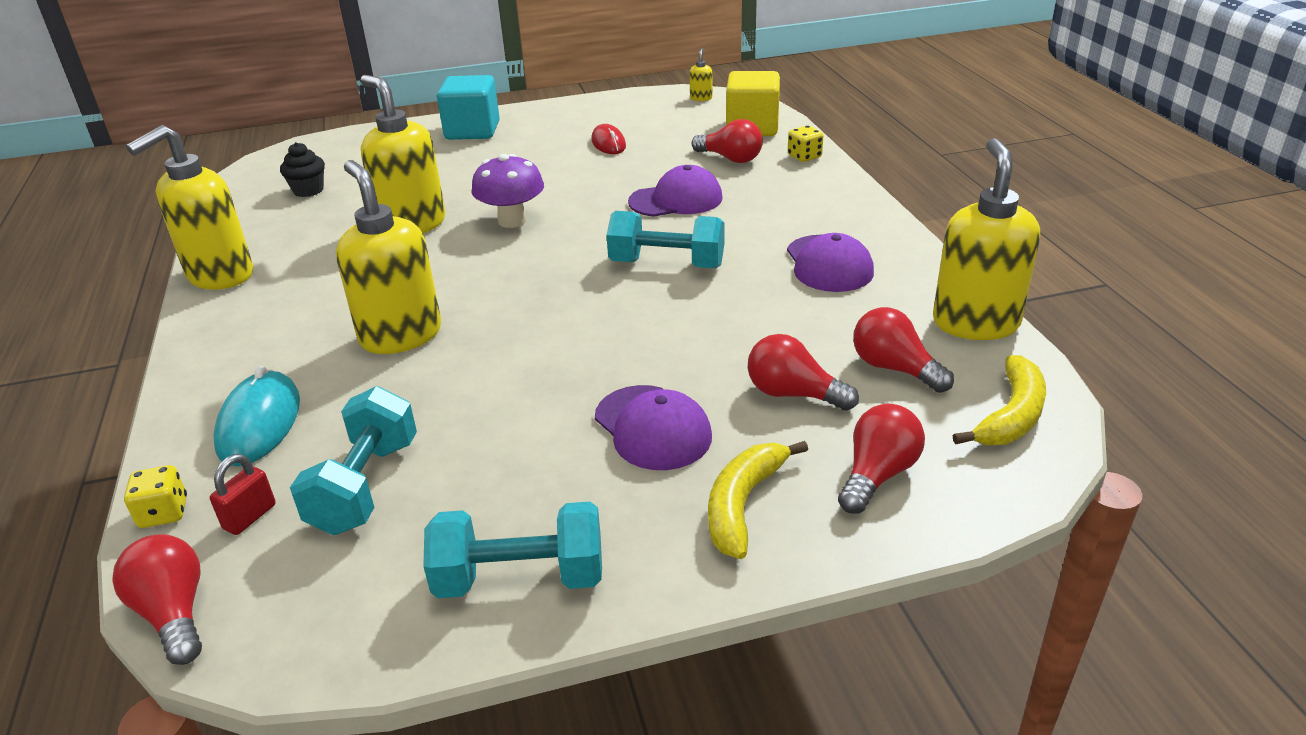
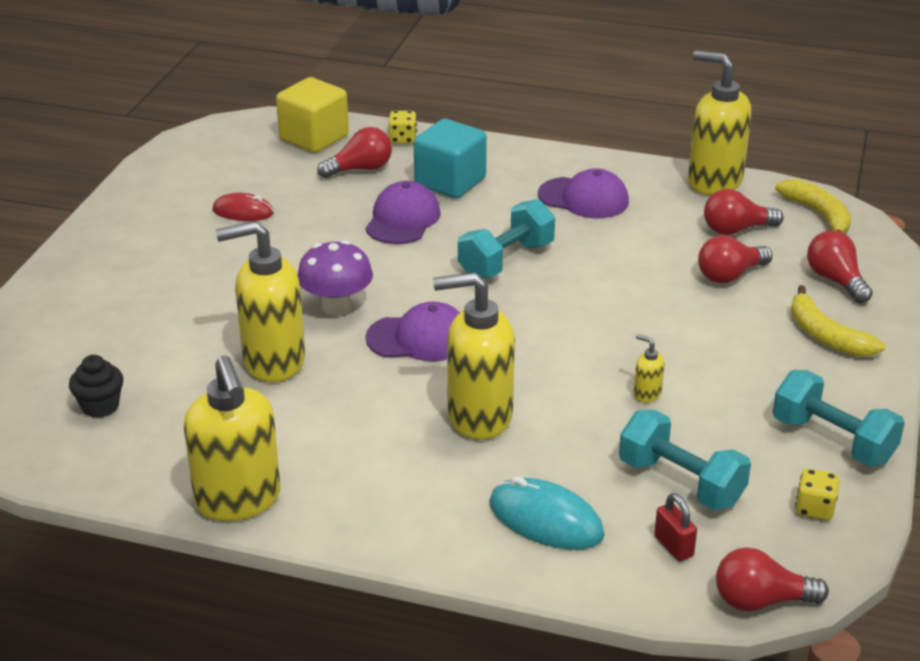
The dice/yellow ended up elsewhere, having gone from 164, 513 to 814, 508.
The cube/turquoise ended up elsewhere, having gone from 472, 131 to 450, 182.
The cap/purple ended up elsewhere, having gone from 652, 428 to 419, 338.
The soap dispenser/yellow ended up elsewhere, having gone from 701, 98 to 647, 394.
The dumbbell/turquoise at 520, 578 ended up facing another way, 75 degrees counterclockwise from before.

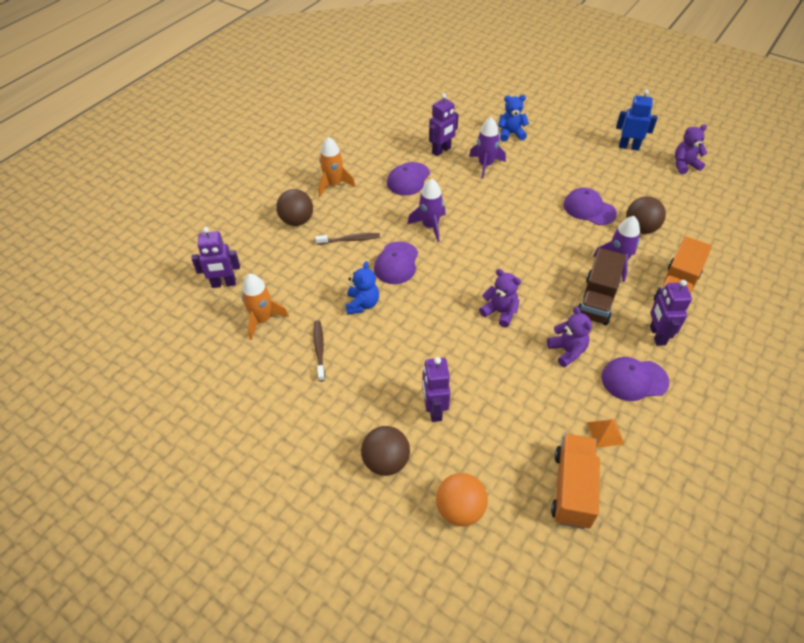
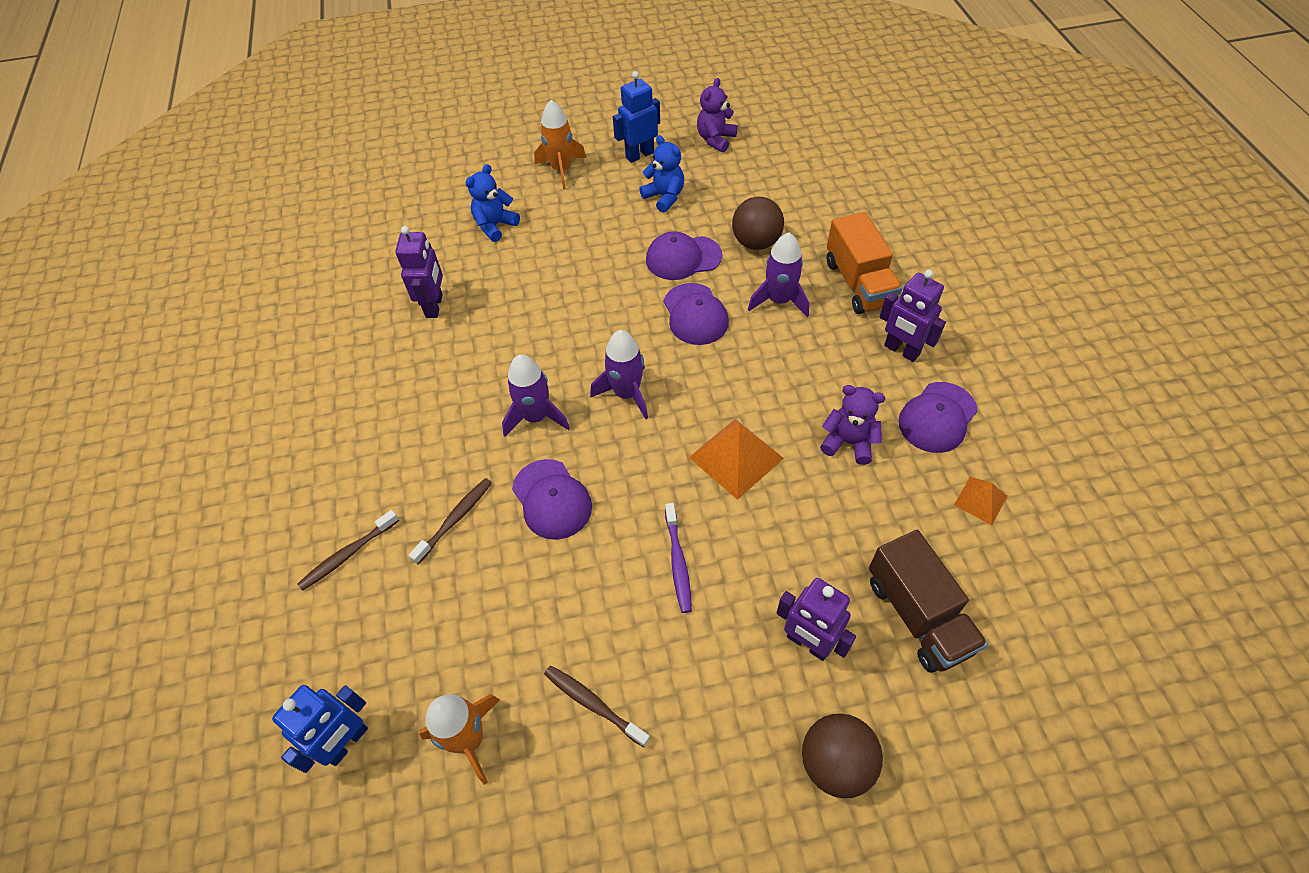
The second view lost the ball/orange at 460, 509.
The second view lost the truck/orange at 572, 489.
The second view gained the toothbrush/purple at 678, 562.
The rocket/orange ended up elsewhere, having gone from 334, 185 to 561, 169.
The teddy bear/blue ended up elsewhere, having gone from 362, 304 to 664, 197.
The cap/purple ended up elsewhere, having gone from 408, 179 to 695, 314.
The rocket/purple ended up elsewhere, having gone from 485, 165 to 626, 394.
The truck/brown ended up elsewhere, having gone from 597, 300 to 917, 615.
Where the ball/brown stood at 297, 221, the toothbrush/brown came to stand at 348, 554.
Where the teddy bear/purple stood at 500, 312, the pyramid/orange came to stand at 736, 457.
What was the robot/purple at 224, 284 turned into the robot/blue at 347, 742.

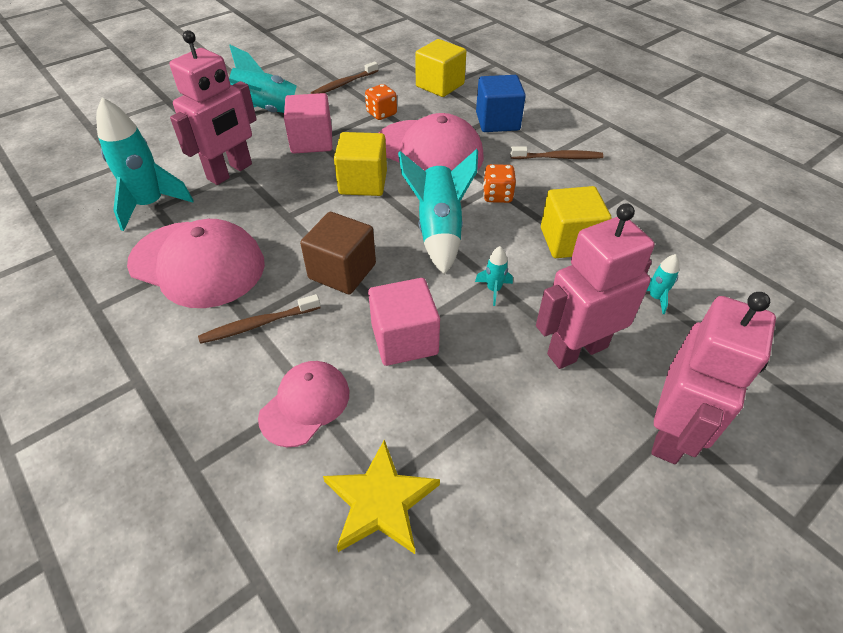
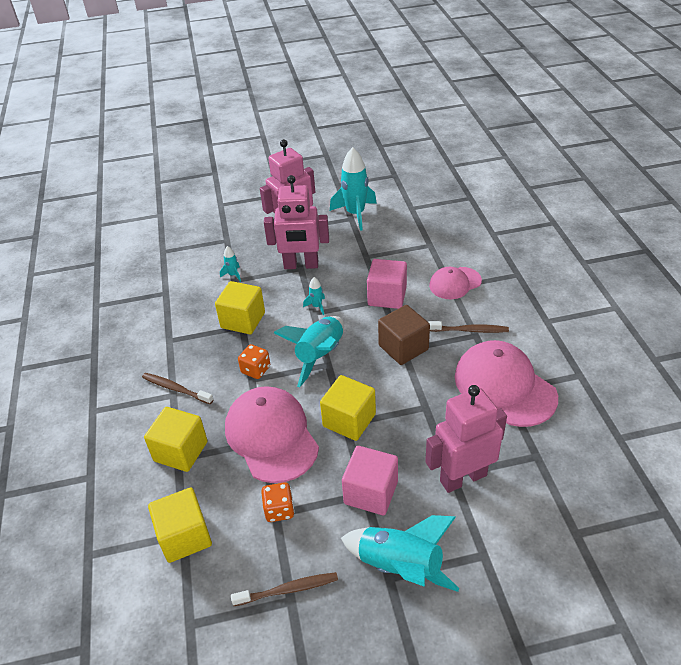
The second view lost the star/yellow at 380, 501.
The rocket/turquoise ended up elsewhere, having gone from 150, 205 to 355, 214.
What was the cube/blue at 497, 121 turned into the cube/yellow at 181, 451.

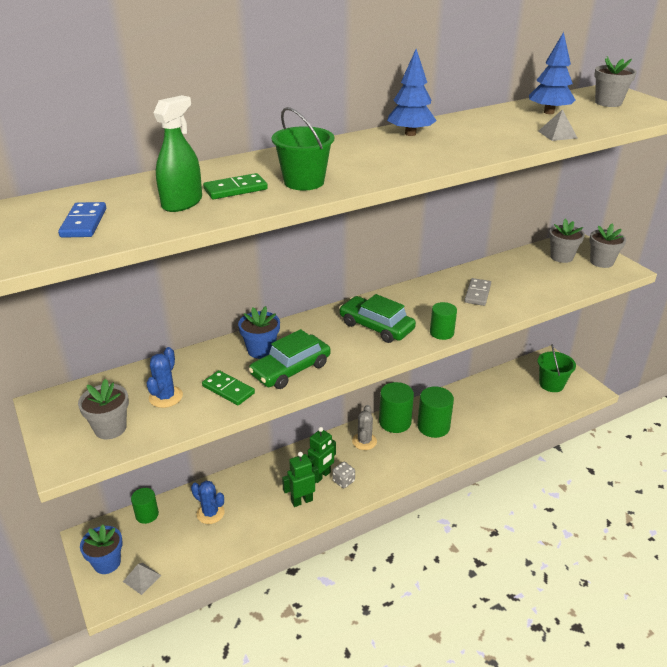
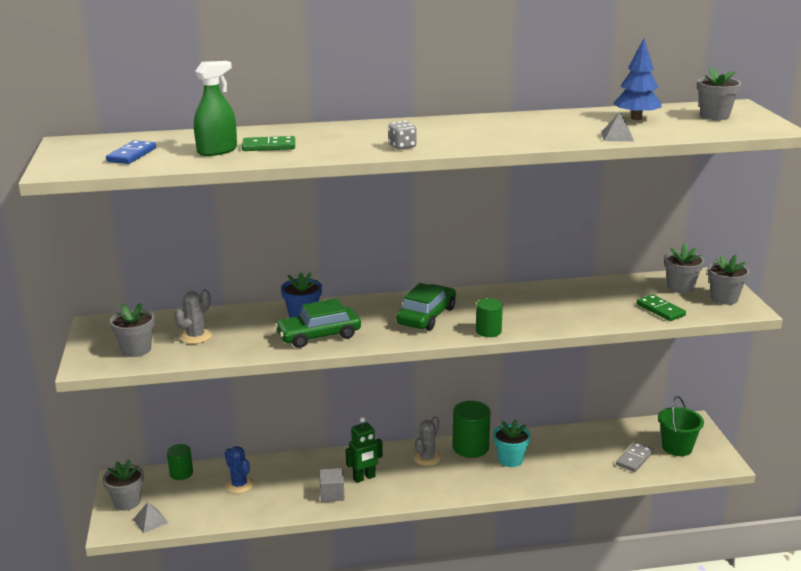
The second view lost the bucket/green at 304, 182.
The second view lost the tree/blue at 410, 134.
The domino/green ended up elsewhere, having gone from 228, 389 to 660, 310.
The dice/grey ended up elsewhere, having gone from 343, 481 to 402, 146.
The domino/grey ended up elsewhere, having gone from 477, 294 to 634, 459.
Where the robot/green stood at 302, 501, the cube/grey came to stand at 332, 494.
Where the cylinder/green stood at 433, 426, the flower pot/turquoise came to stand at 510, 459.
What was the flower pot/blue at 107, 563 turned into the flower pot/grey at 127, 502.
What was the cactus/blue at 166, 397 turned into the cactus/grey at 195, 336.
The car/green at 376, 326 ended up facing another way, 60 degrees clockwise from before.

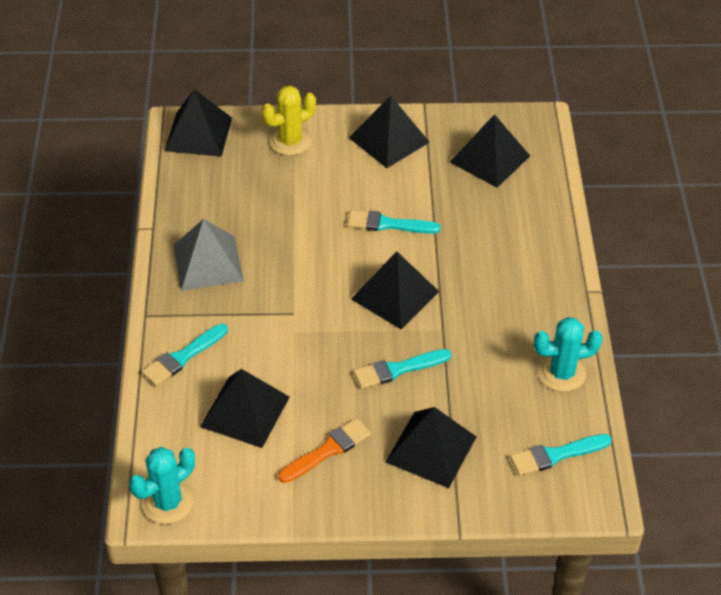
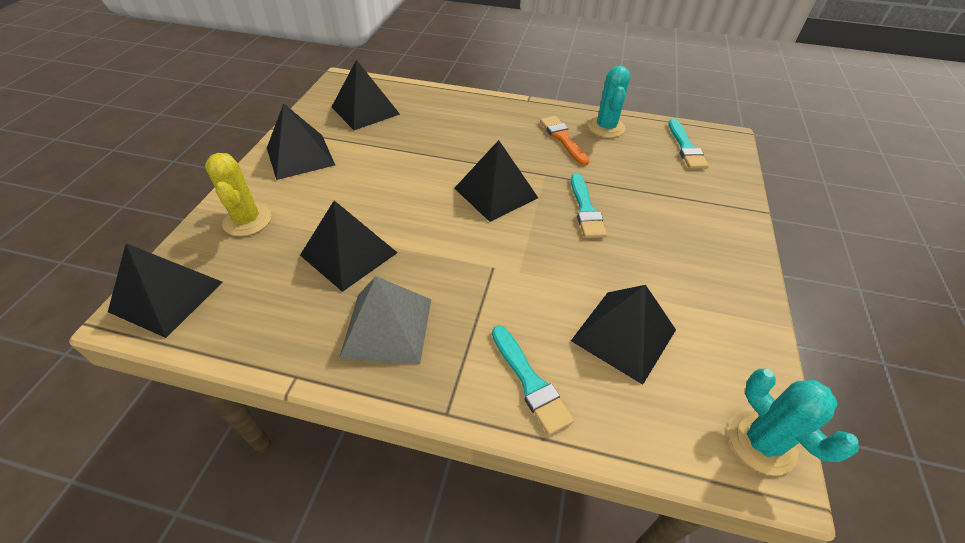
The second view lost the brush/turquoise at 388, 224.
The brush/orange ended up elsewhere, having gone from 327, 450 to 563, 139.
The pyramid/black ended up elsewhere, having gone from 431, 449 to 349, 253.

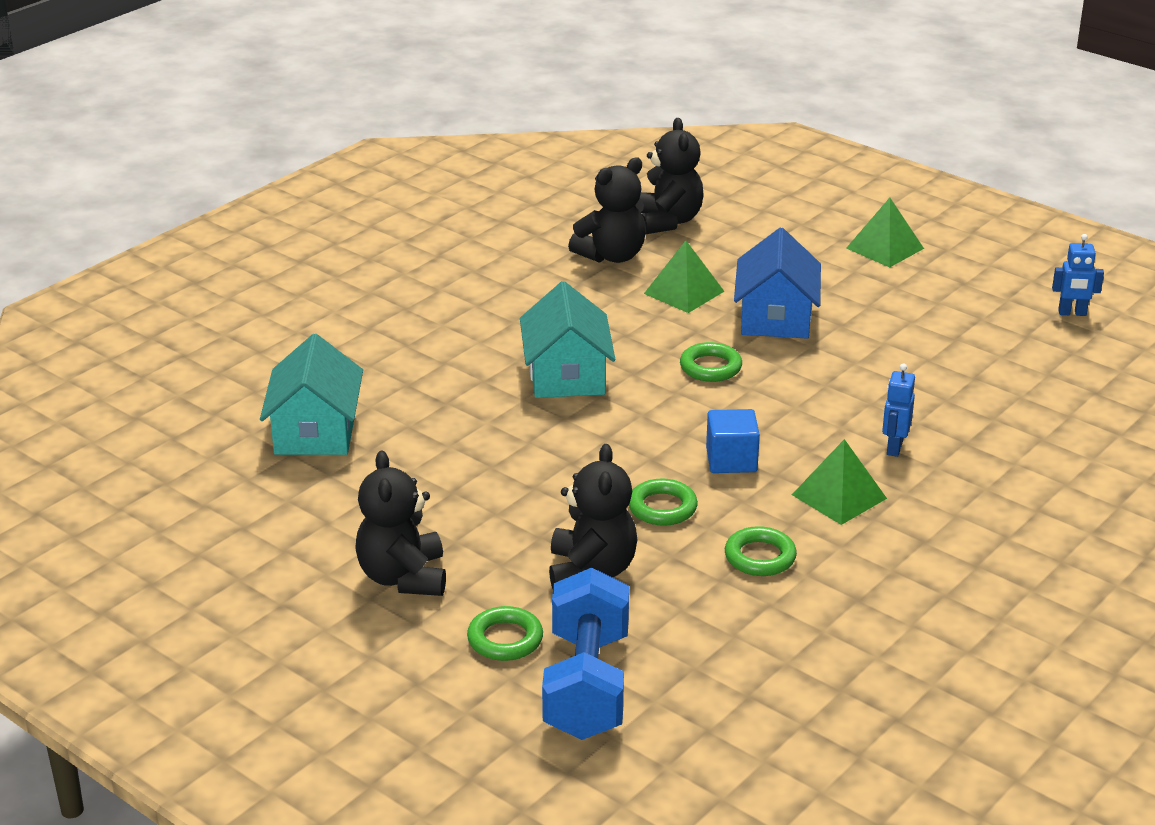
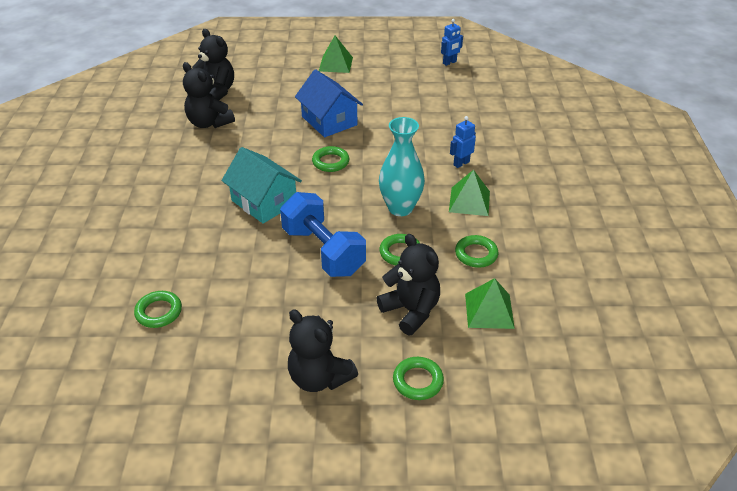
The dumbbell/blue ended up elsewhere, having gone from 586, 685 to 323, 251.
The pyramid/green ended up elsewhere, having gone from 684, 292 to 489, 310.
Where the house/turquoise stood at 315, 431, the ring/green came to stand at 159, 312.
Where the cube/blue stood at 731, 460, the vase/turquoise came to stand at 400, 208.
The teddy bear/black at 612, 256 ended up facing another way, 120 degrees clockwise from before.
The robot/blue at 894, 448 ended up facing another way, 75 degrees clockwise from before.

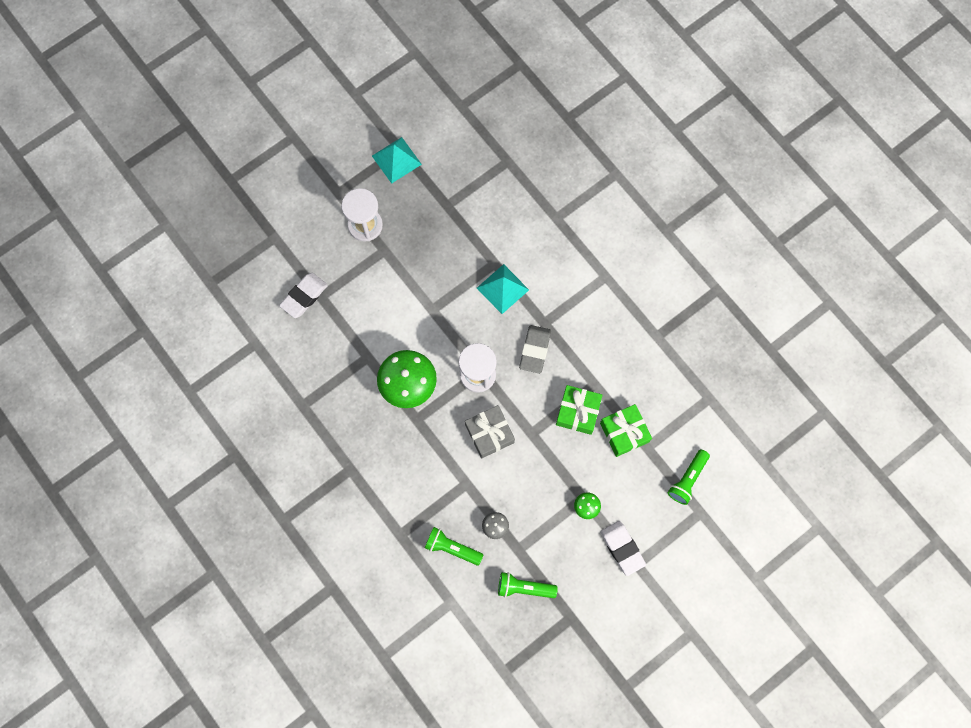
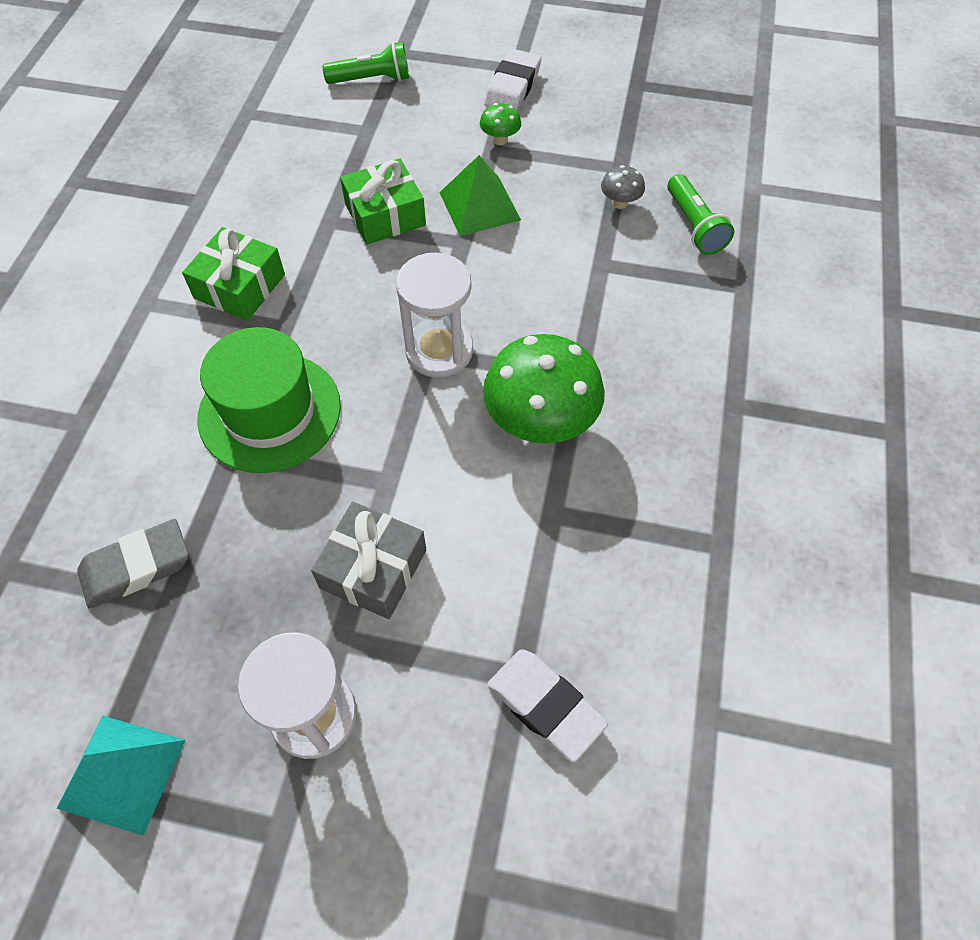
The second view lost the flashlight/green at 524, 588.
The second view gained the pyramid/green at 479, 206.
The gift/grey ended up elsewhere, having gone from 489, 434 to 373, 569.
The eraser/grey ended up elsewhere, having gone from 535, 350 to 136, 567.
The gift/green ended up elsewhere, having gone from 624, 432 to 239, 286.
Where the pyramid/turquoise stood at 502, 289, the hat/green came to stand at 269, 412.
The eraser/white at 304, 296 ended up facing another way, 45 degrees clockwise from before.

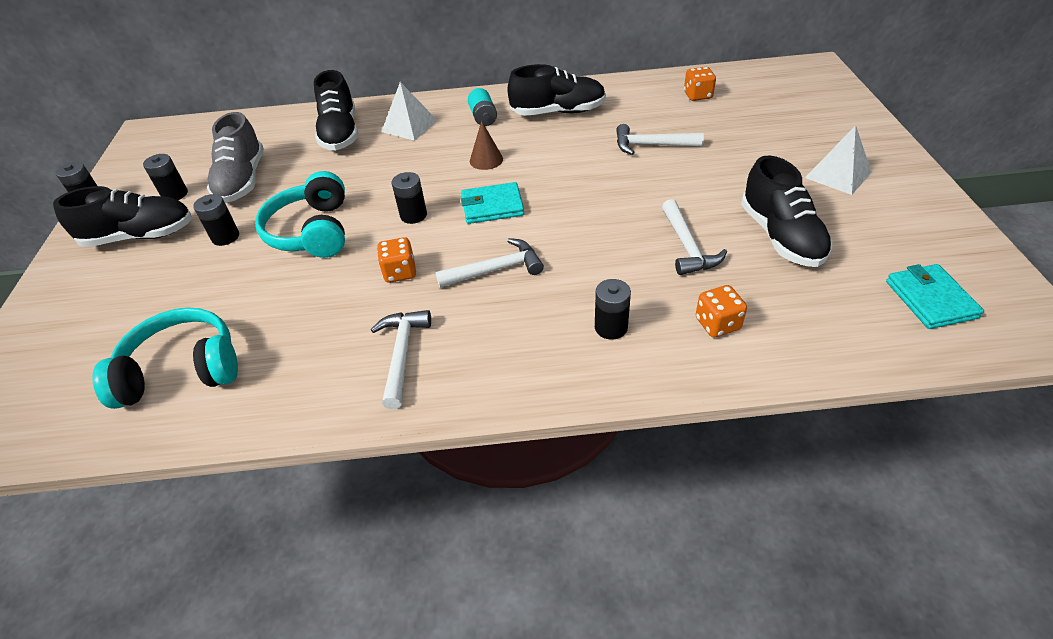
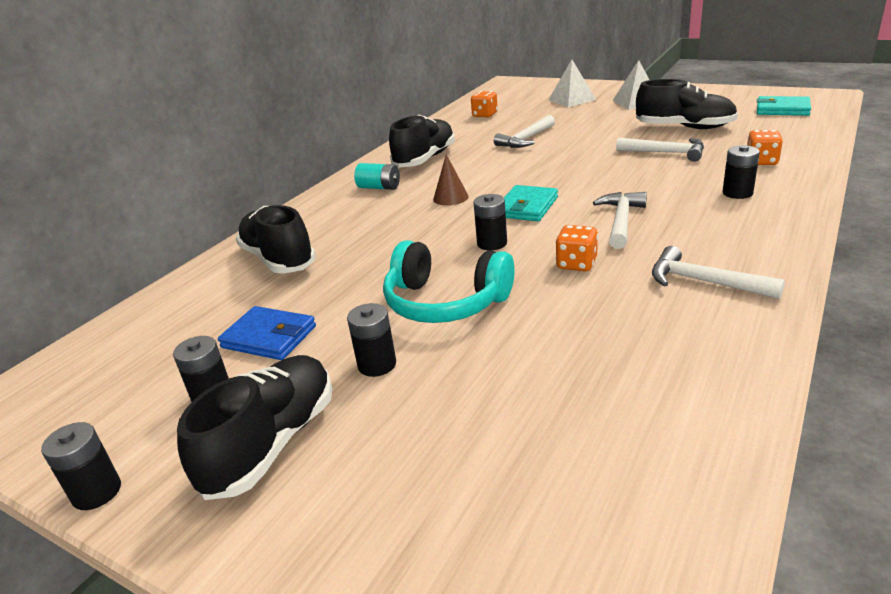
The second view lost the headphones/turquoise at 182, 370.
The pyramid/white ended up elsewhere, having gone from 409, 126 to 571, 100.
Where the shoe/grey stood at 242, 180, the wallet/blue came to stand at 269, 337.
The shoe/black at 340, 133 ended up facing another way, 150 degrees counterclockwise from before.

